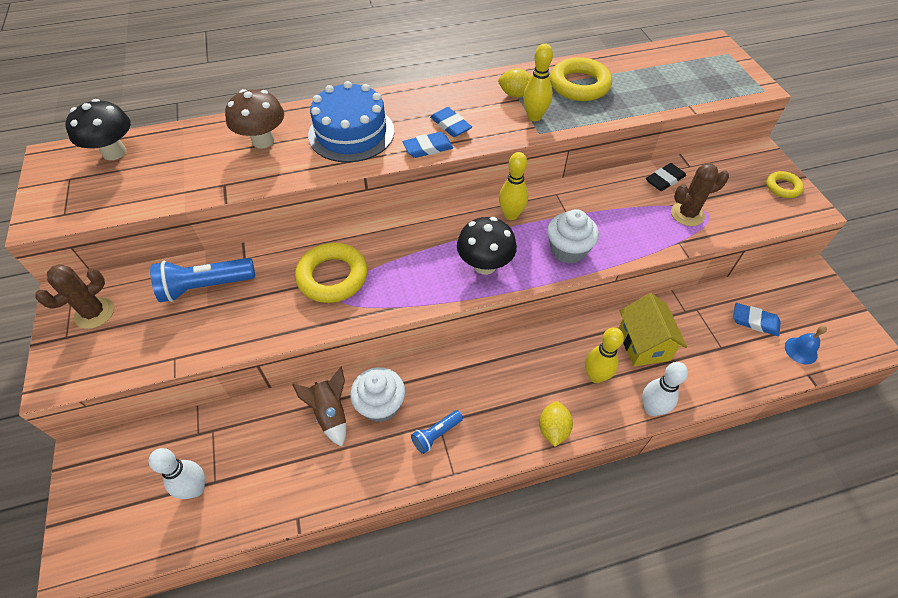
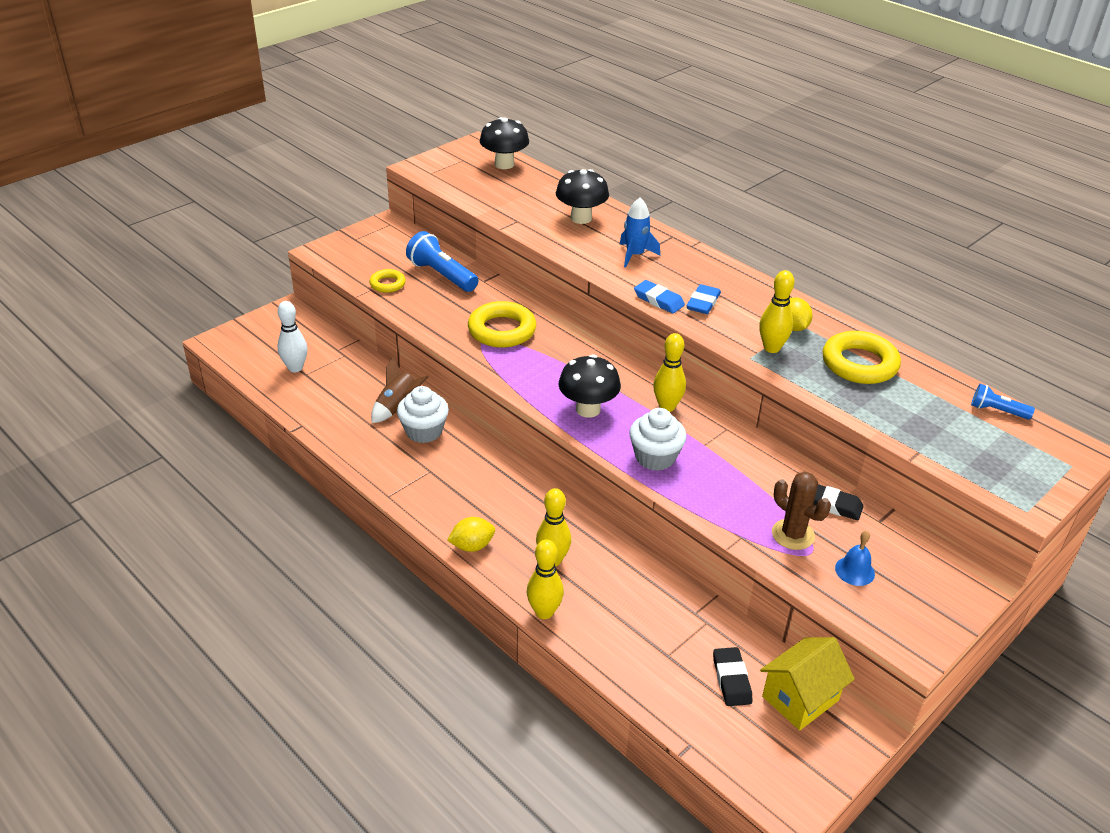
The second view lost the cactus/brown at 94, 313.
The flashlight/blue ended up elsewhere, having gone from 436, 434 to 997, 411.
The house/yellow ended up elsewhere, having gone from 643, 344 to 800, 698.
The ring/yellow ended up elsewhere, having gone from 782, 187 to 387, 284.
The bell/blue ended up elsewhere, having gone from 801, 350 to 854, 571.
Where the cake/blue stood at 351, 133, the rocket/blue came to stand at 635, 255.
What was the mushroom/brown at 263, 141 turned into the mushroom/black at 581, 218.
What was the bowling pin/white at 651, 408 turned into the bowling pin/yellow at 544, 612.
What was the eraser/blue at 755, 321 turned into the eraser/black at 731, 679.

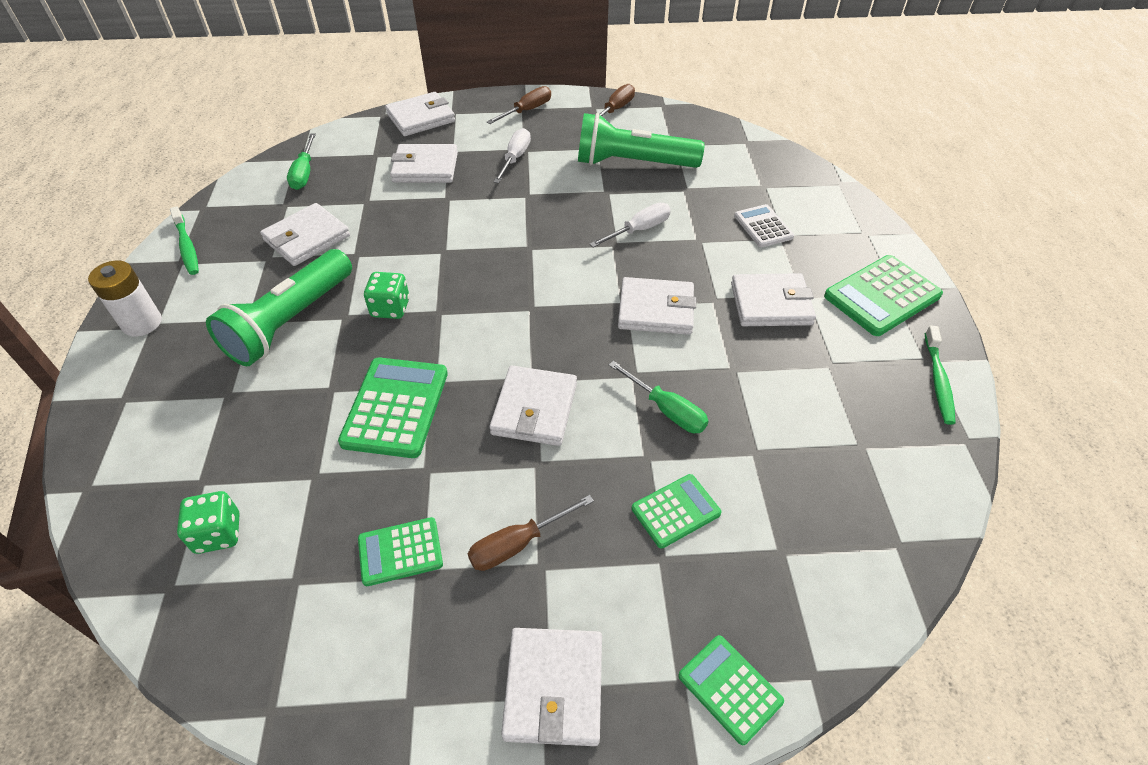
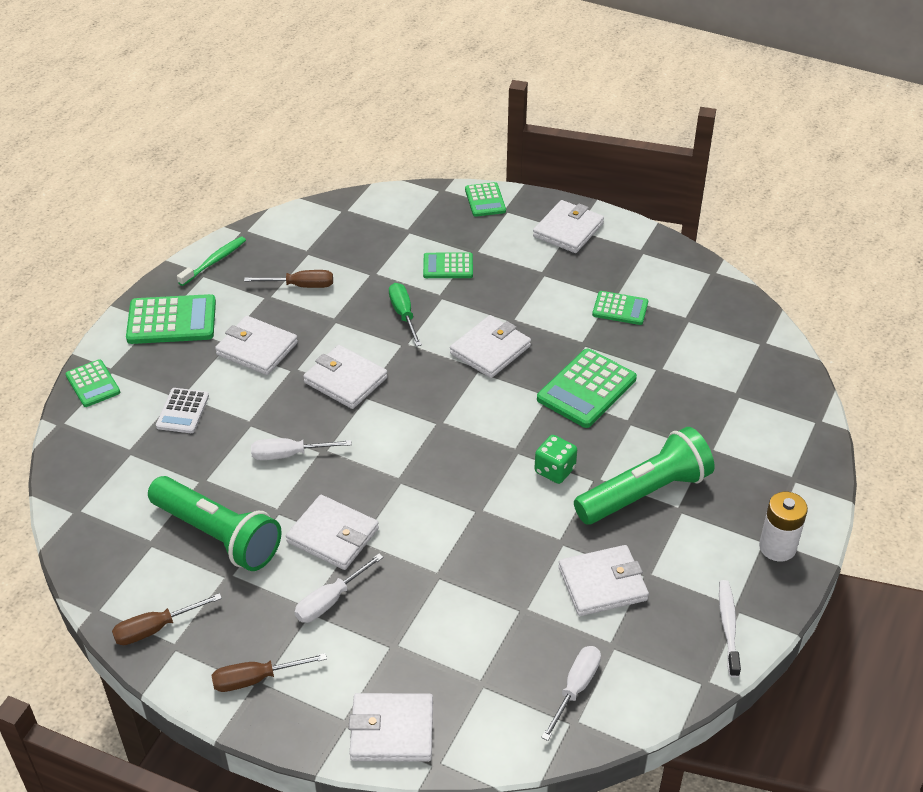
The second view lost the dice/green at 218, 533.
The second view gained the calculator/green at 93, 384.
The wallet/white ended up elsewhere, having gone from 425, 167 to 333, 535.
The screwdriver/brown ended up elsewhere, having gone from 518, 544 to 301, 286.
What was the toothbrush/green at 187, 246 turned into the toothbrush/white at 728, 627.
What was the screwdriver/green at 304, 173 turned into the screwdriver/white at 575, 688.

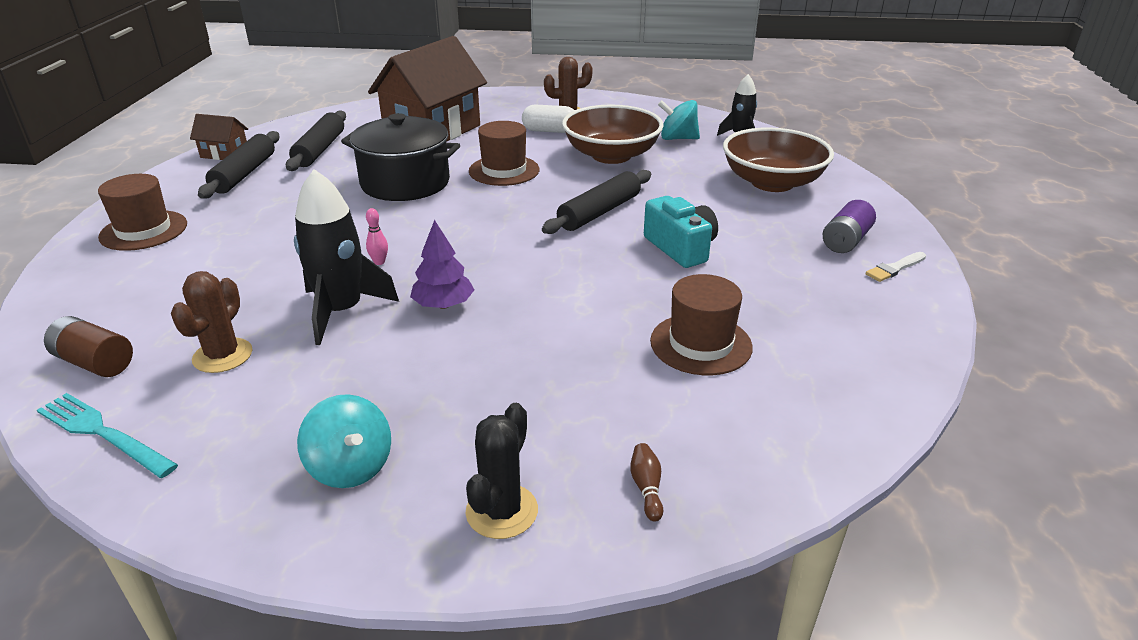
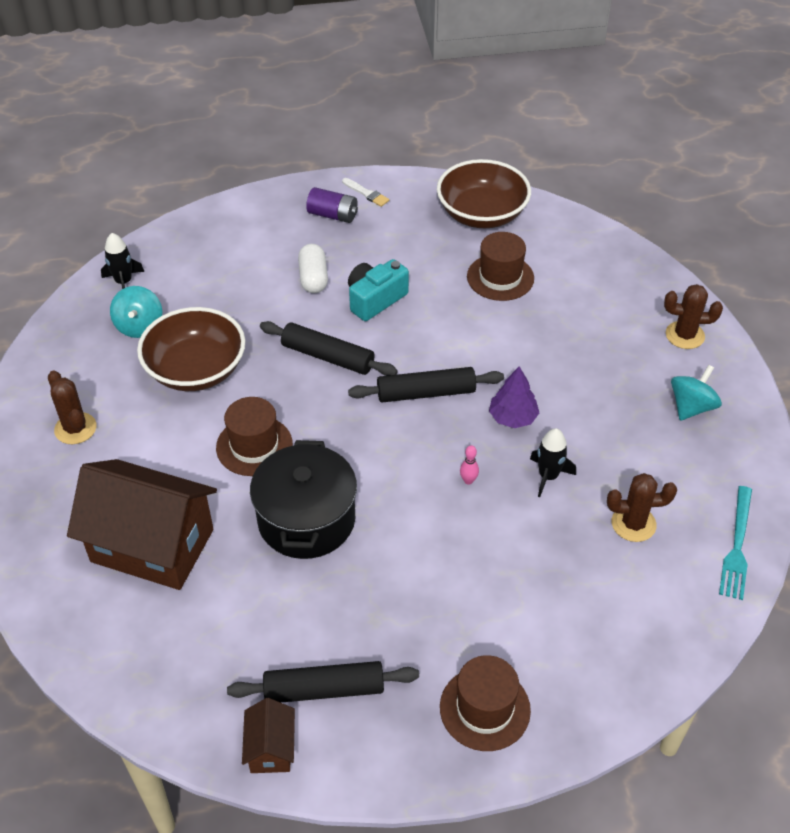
The second view lost the battery/brown at 95, 363.
The second view lost the bowling pin/brown at 646, 488.
The rolling pin/black ended up elsewhere, having gone from 319, 150 to 426, 393.
The capsule/white ended up elsewhere, having gone from 550, 131 to 313, 278.
The bowl/brown ended up elsewhere, having gone from 772, 182 to 482, 214.
What was the cactus/black at 502, 511 turned into the cactus/brown at 685, 335.
The size of the rocket/black at 341, 311 changed by a factor of 0.60.

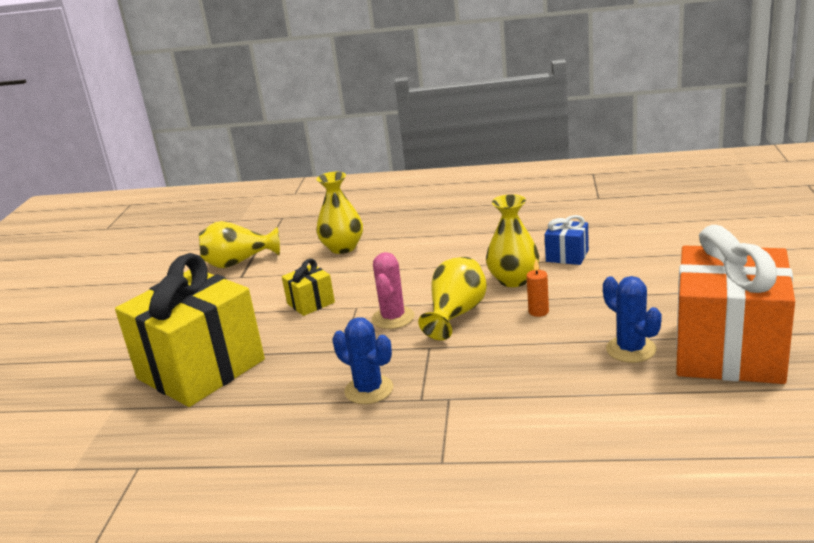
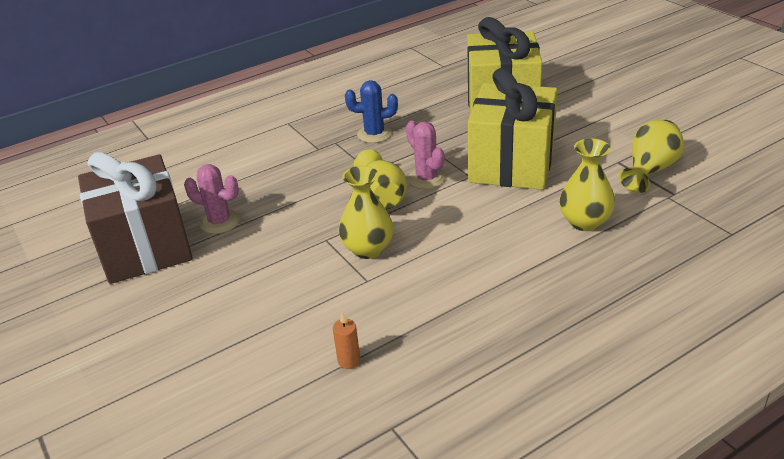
The second view lost the gift/blue at 567, 256.
The candle/orange ended up elsewhere, having gone from 538, 312 to 349, 361.
What was the cactus/blue at 631, 349 turned into the cactus/pink at 219, 222.
What was the gift/orange at 729, 351 turned into the gift/brown at 145, 247.
The size of the gift/yellow at 311, 303 changed by a factor of 2.33.

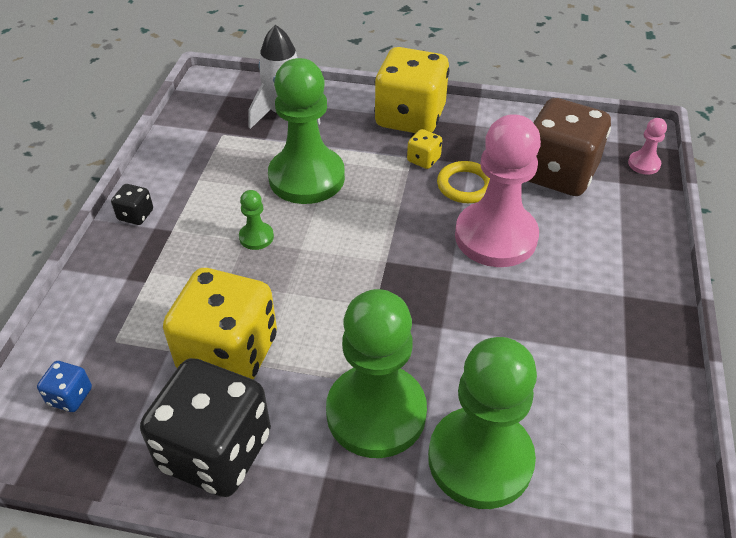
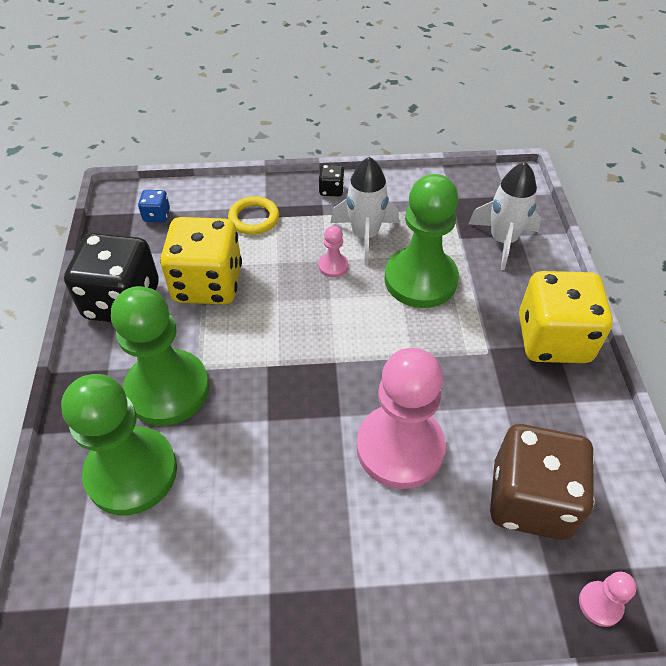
The second view lost the dice/yellow at 423, 160.
The second view gained the rocket/white at 365, 236.
The ring/yellow ended up elsewhere, having gone from 465, 185 to 254, 218.
What was the pawn/green at 256, 237 turned into the pawn/pink at 333, 266.

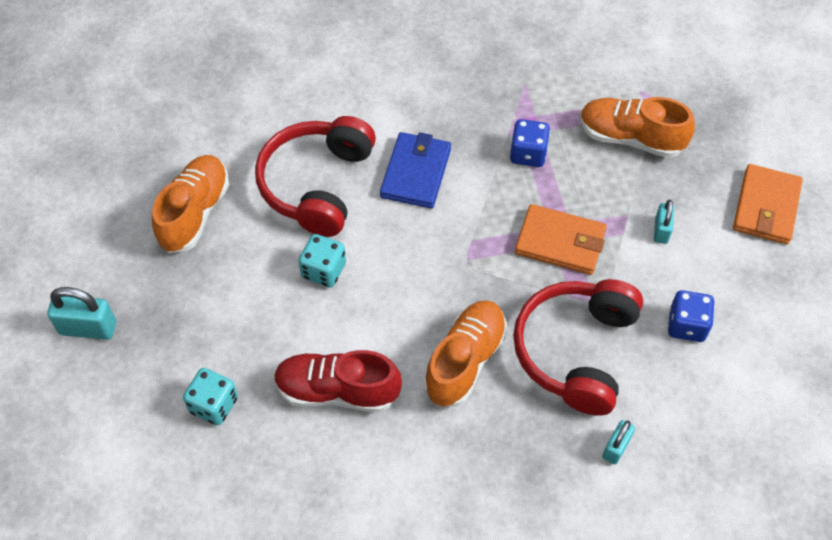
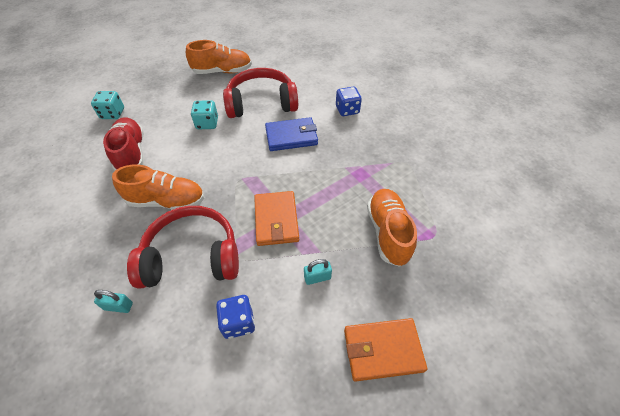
The second view lost the padlock/turquoise at 88, 328.
The dice/blue ended up elsewhere, having gone from 528, 154 to 347, 110.

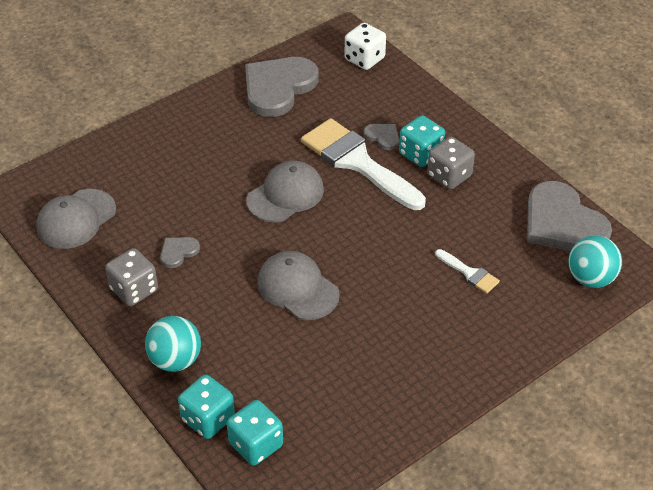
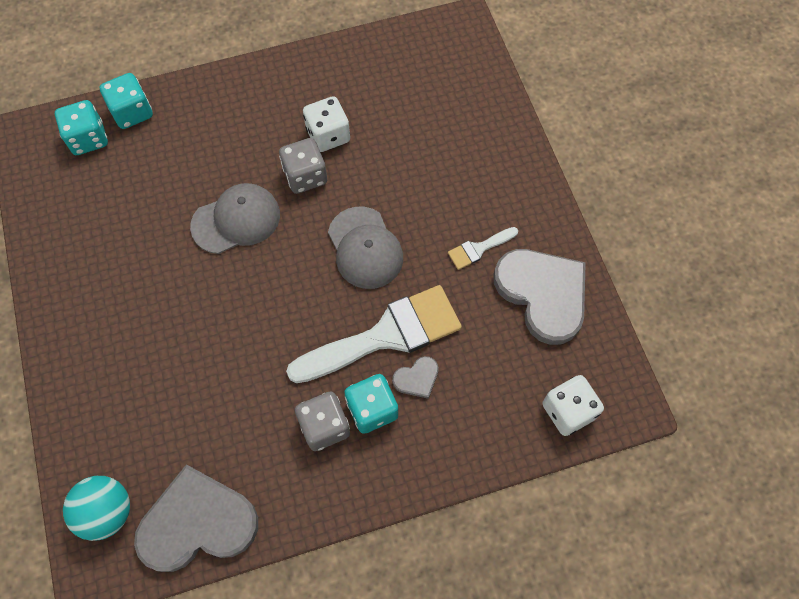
The second view lost the cap/grey at 76, 219.
The second view lost the ball/turquoise at 175, 360.
The dice/grey ended up elsewhere, having gone from 134, 290 to 305, 176.
The brush/white ended up elsewhere, having gone from 469, 273 to 479, 249.
Where the heart/grey stood at 178, 252, the dice/white came to stand at 328, 135.

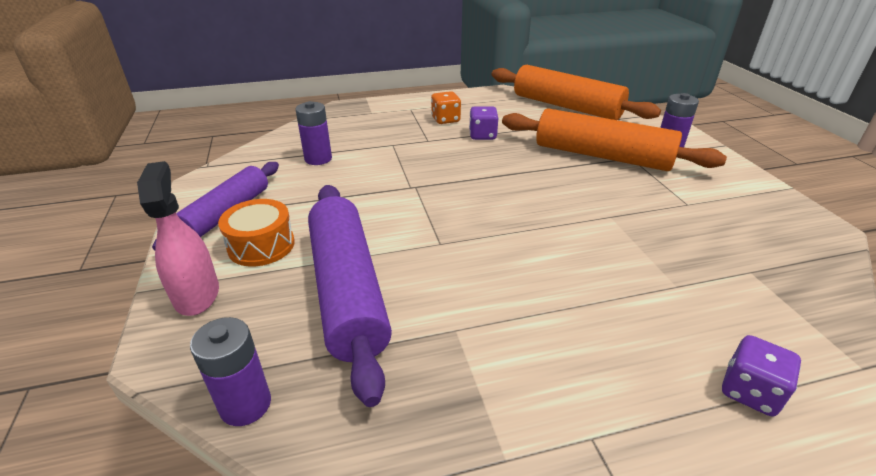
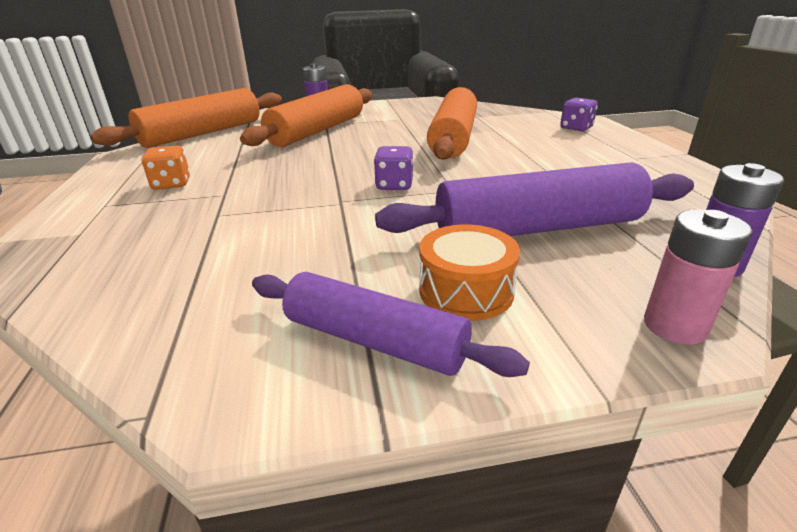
The second view lost the spray bottle/pink at 197, 294.
The second view lost the battery/purple at 318, 159.
The second view gained the rolling pin/orange at 453, 138.
The second view gained the battery/pink at 674, 326.
The dice/purple ended up elsewhere, having gone from 482, 135 to 394, 185.

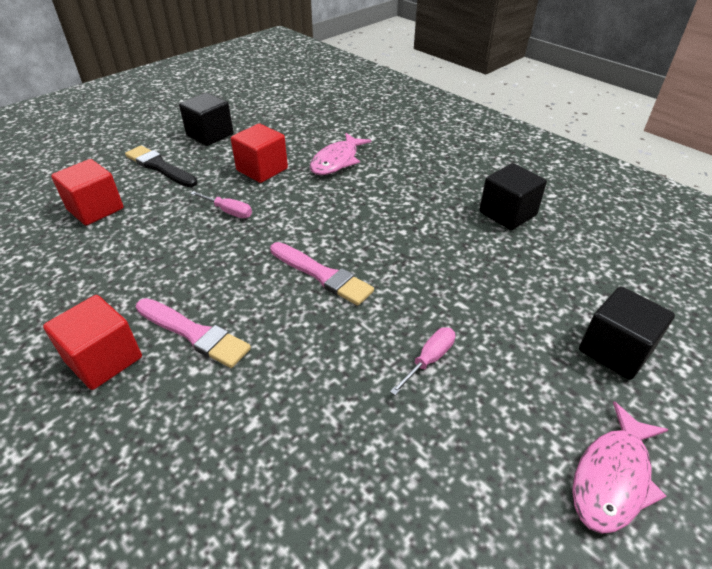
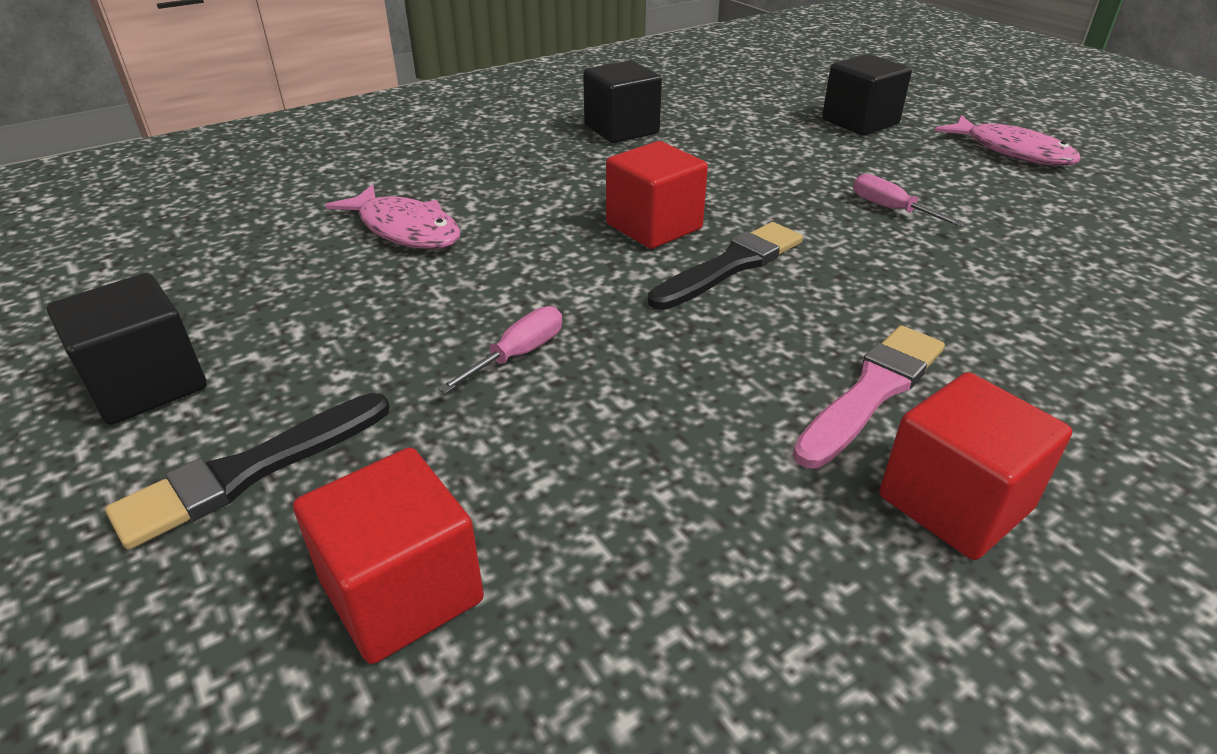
The cube/red ended up elsewhere, having gone from 262, 169 to 654, 227.
What was the brush/pink at 322, 275 turned into the brush/black at 731, 266.

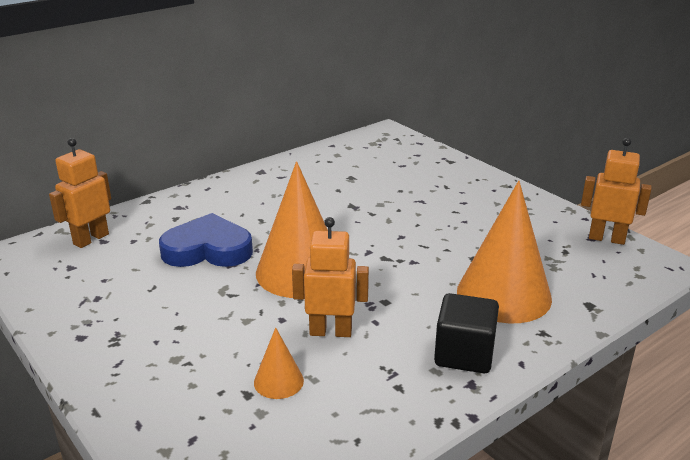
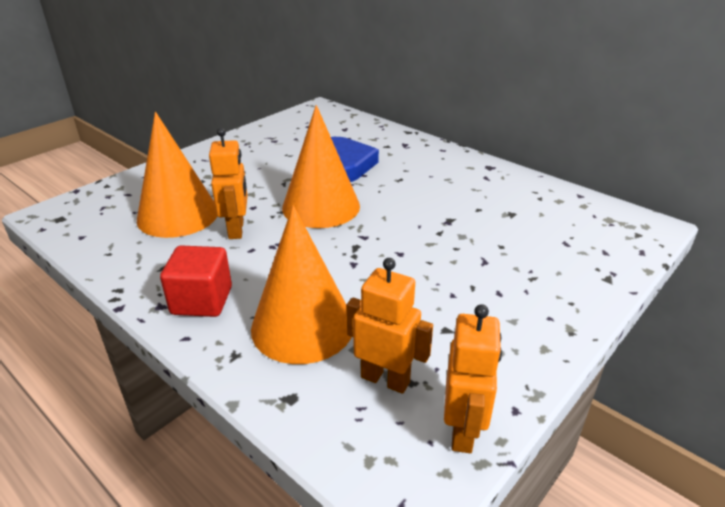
The robot/orange ended up elsewhere, having gone from 91, 239 to 385, 379.
What was the cube/black at 464, 354 turned into the cube/red at 202, 301.
The size of the cone/orange at 278, 381 changed by a factor of 2.19.

